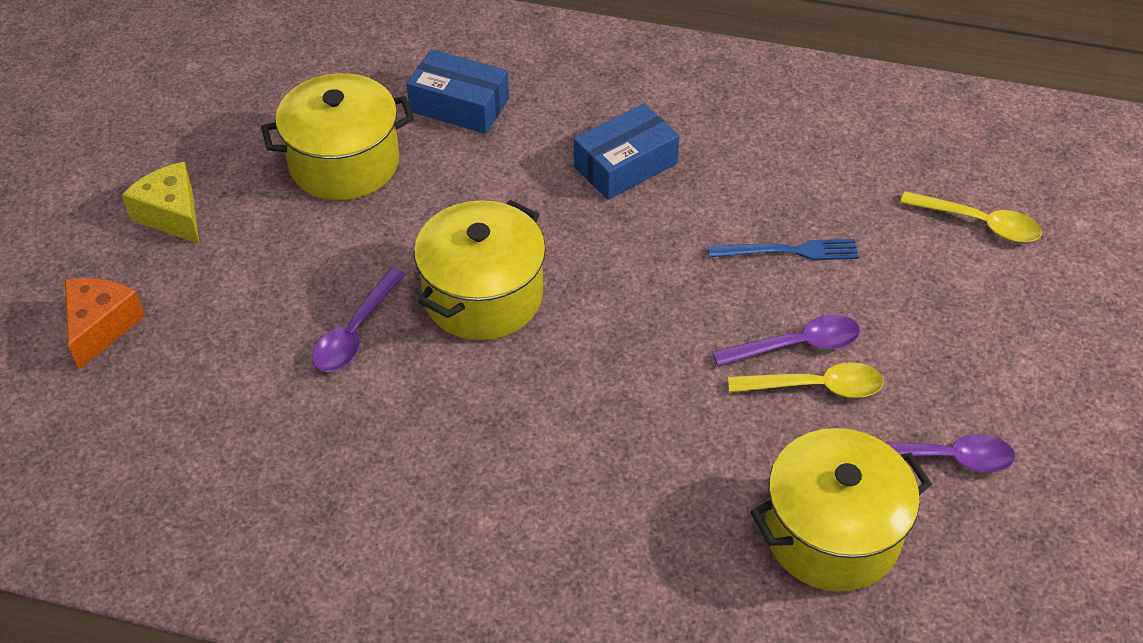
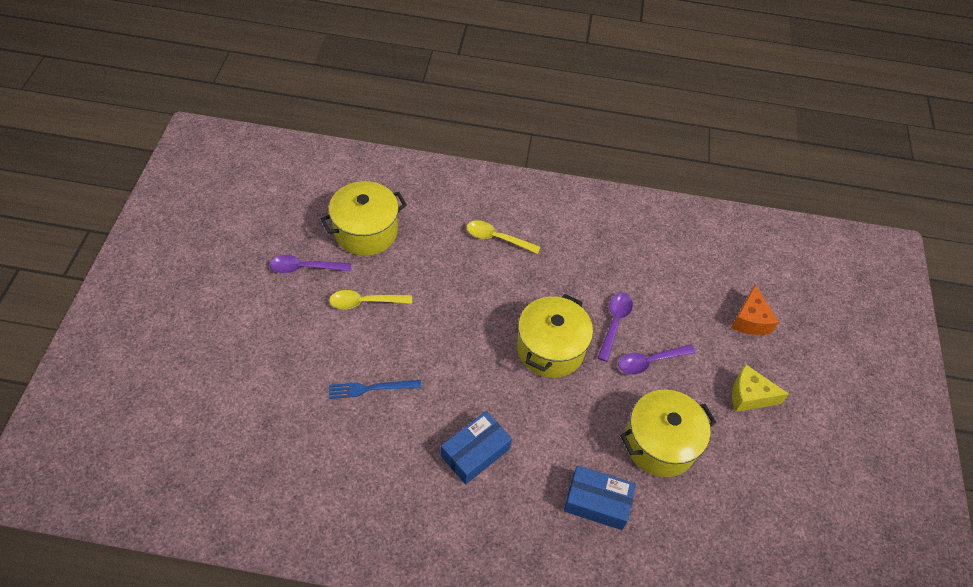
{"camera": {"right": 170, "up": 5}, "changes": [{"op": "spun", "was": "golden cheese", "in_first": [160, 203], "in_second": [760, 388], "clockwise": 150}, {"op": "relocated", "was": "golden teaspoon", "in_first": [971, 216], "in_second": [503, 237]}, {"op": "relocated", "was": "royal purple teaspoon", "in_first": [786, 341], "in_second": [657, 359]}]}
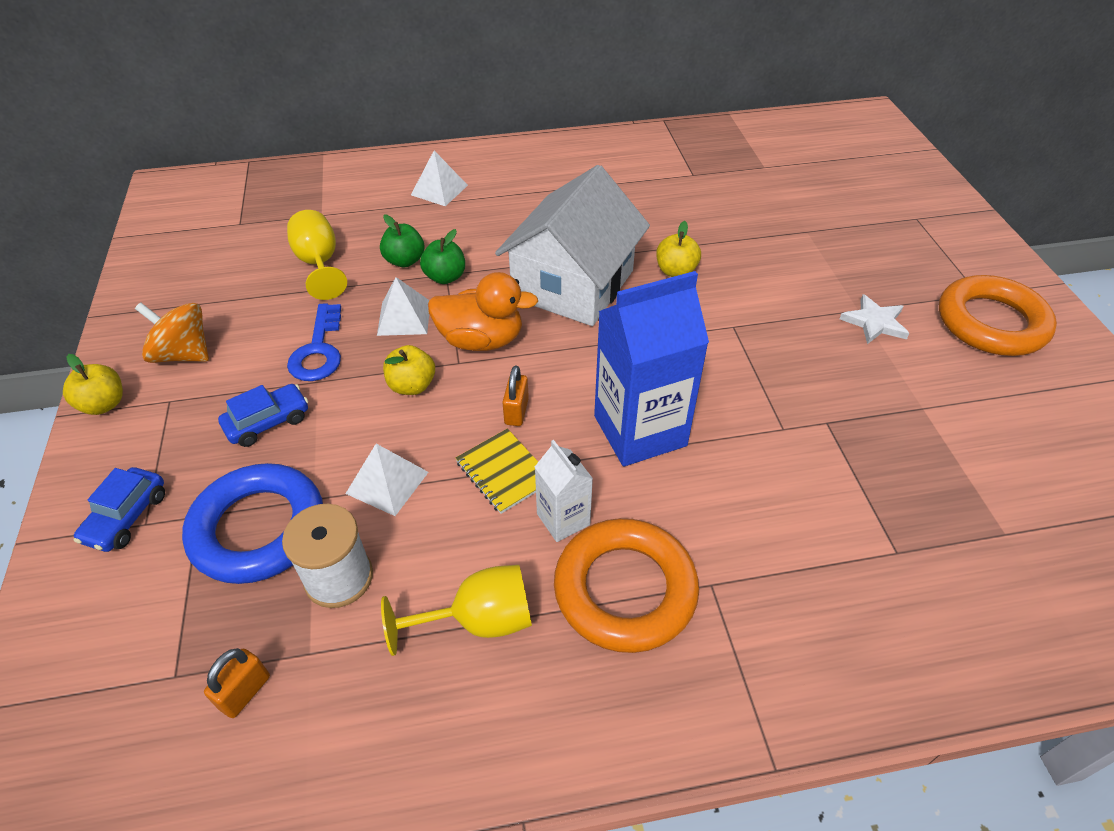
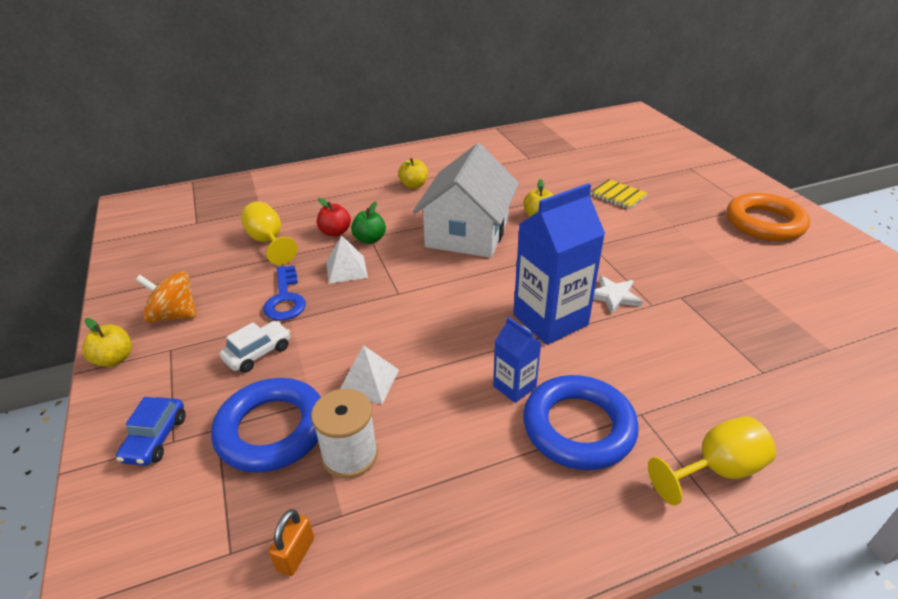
{"camera": {"right": -10, "up": -10}, "changes": [{"op": "missing", "was": "pure white solid pyramid", "in_first": [439, 178]}, {"op": "colour", "was": "leaf-green toy apple", "now": "red toy apple", "in_first": [402, 240], "in_second": [334, 217]}, {"op": "missing", "was": "orange-coloured rubber duck", "in_first": [483, 311]}, {"op": "relocated", "was": "pure white five-pointed star", "in_first": [875, 319], "in_second": [618, 294]}, {"op": "relocated", "was": "golden toy apple", "in_first": [409, 370], "in_second": [413, 173]}, {"op": "missing", "was": "orange-coloured lock", "in_first": [515, 396]}, {"op": "colour", "was": "blue automobile", "now": "pure white automobile", "in_first": [263, 415], "in_second": [255, 347]}, {"op": "relocated", "was": "golden notepad", "in_first": [497, 471], "in_second": [619, 194]}, {"op": "colour", "was": "pure white carton", "now": "blue carton", "in_first": [564, 491], "in_second": [517, 360]}, {"op": "colour", "was": "orange-coloured torus", "now": "blue torus", "in_first": [626, 585], "in_second": [581, 422]}, {"op": "relocated", "was": "golden goblet", "in_first": [456, 610], "in_second": [712, 460]}]}
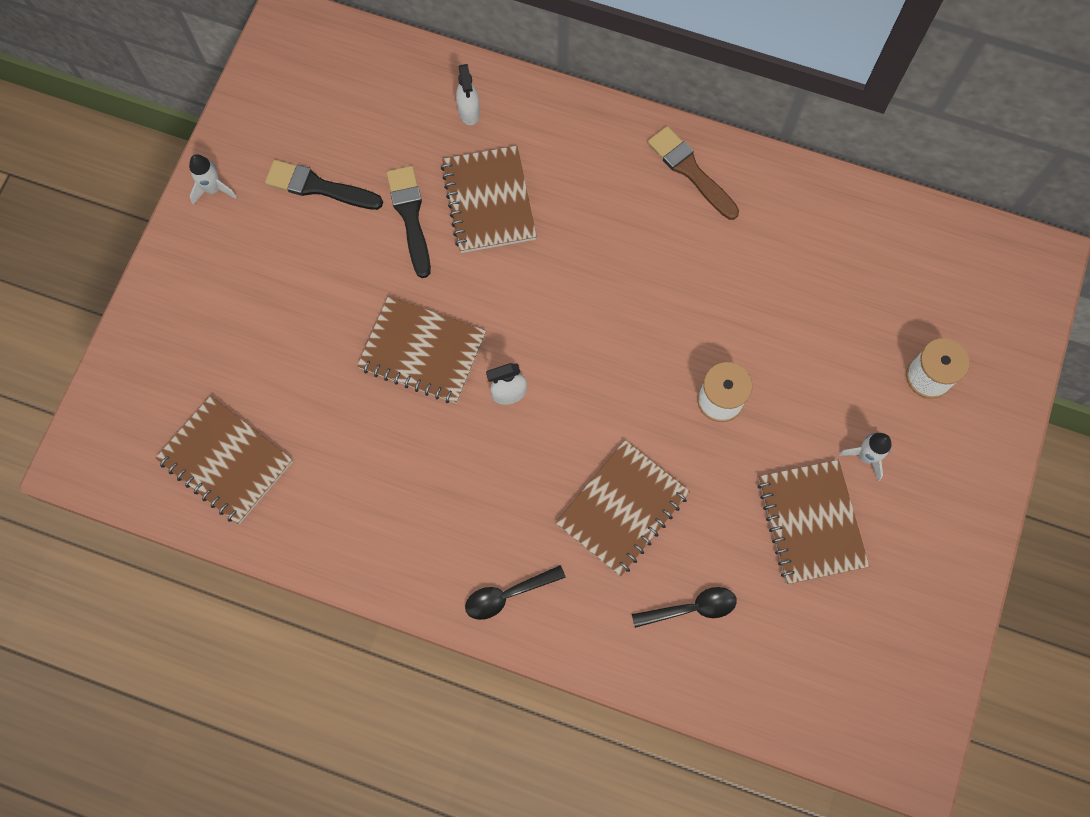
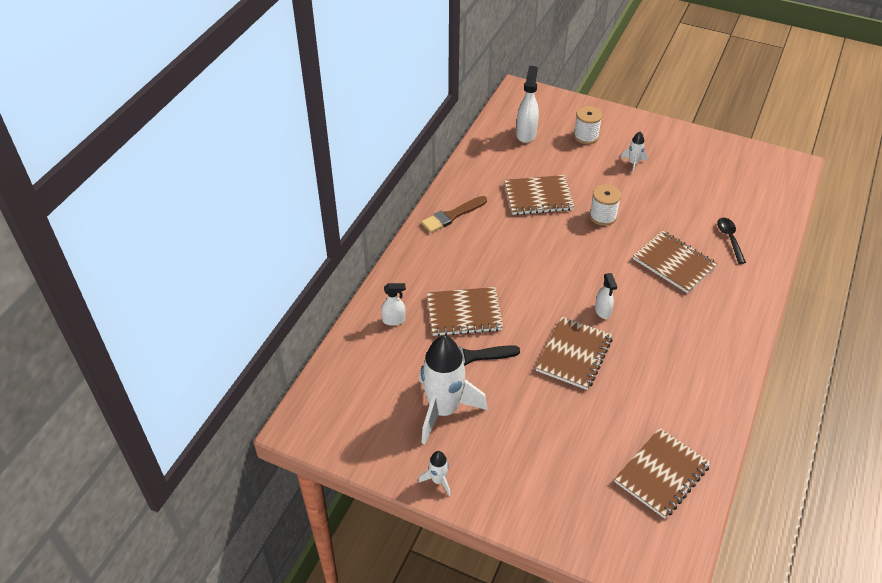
{"camera": {"right": -85, "up": -25}, "changes": [{"op": "exchanged", "was": "ebony brush", "now": "pure white toy rocket", "in_first": [324, 185], "in_second": [453, 390]}, {"op": "relocated", "was": "brown notepad", "in_first": [813, 522], "in_second": [539, 195]}, {"op": "missing", "was": "ebony teaspoon", "in_first": [515, 592]}, {"op": "appeared", "now": "pure white spray bottle", "in_second": [527, 104]}]}
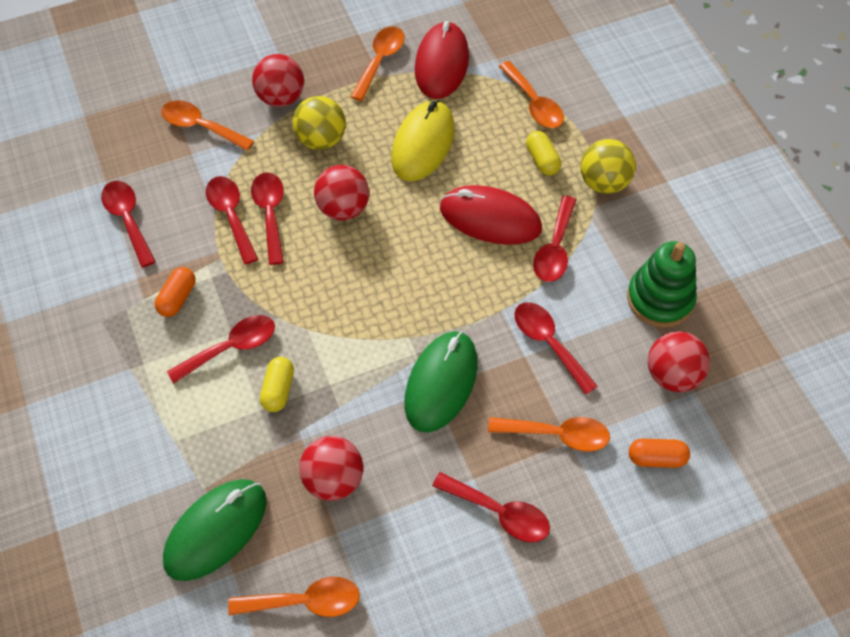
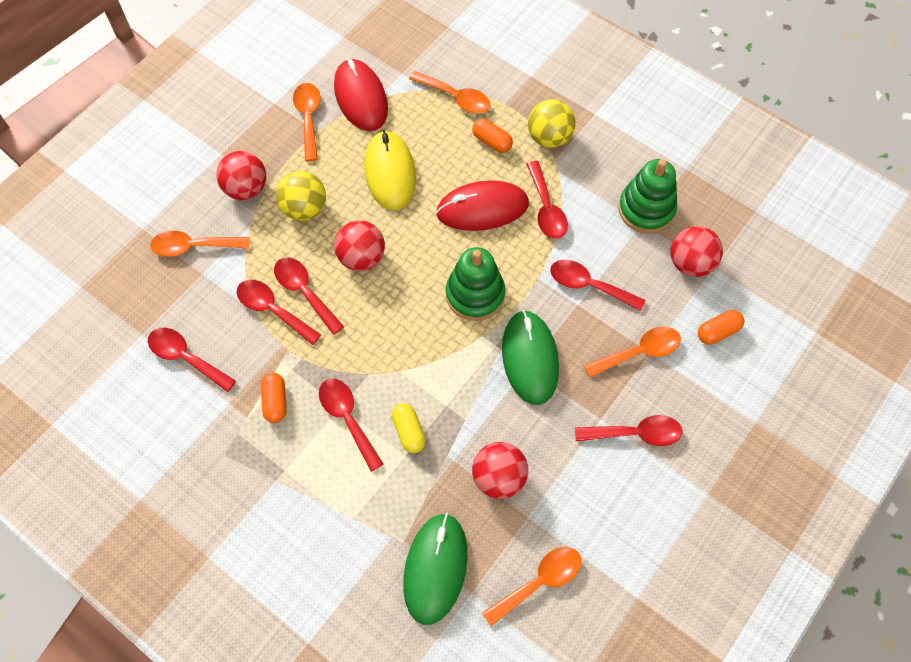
{"camera": {"right": -30, "up": 5}, "changes": [{"op": "colour", "was": "golden pill", "now": "orange-coloured pill", "in_first": [543, 153], "in_second": [492, 136]}, {"op": "spun", "was": "red teaspoon", "in_first": [221, 349], "in_second": [351, 425], "clockwise": -60}, {"op": "appeared", "now": "leaf-green ring stacker", "in_second": [475, 284]}]}
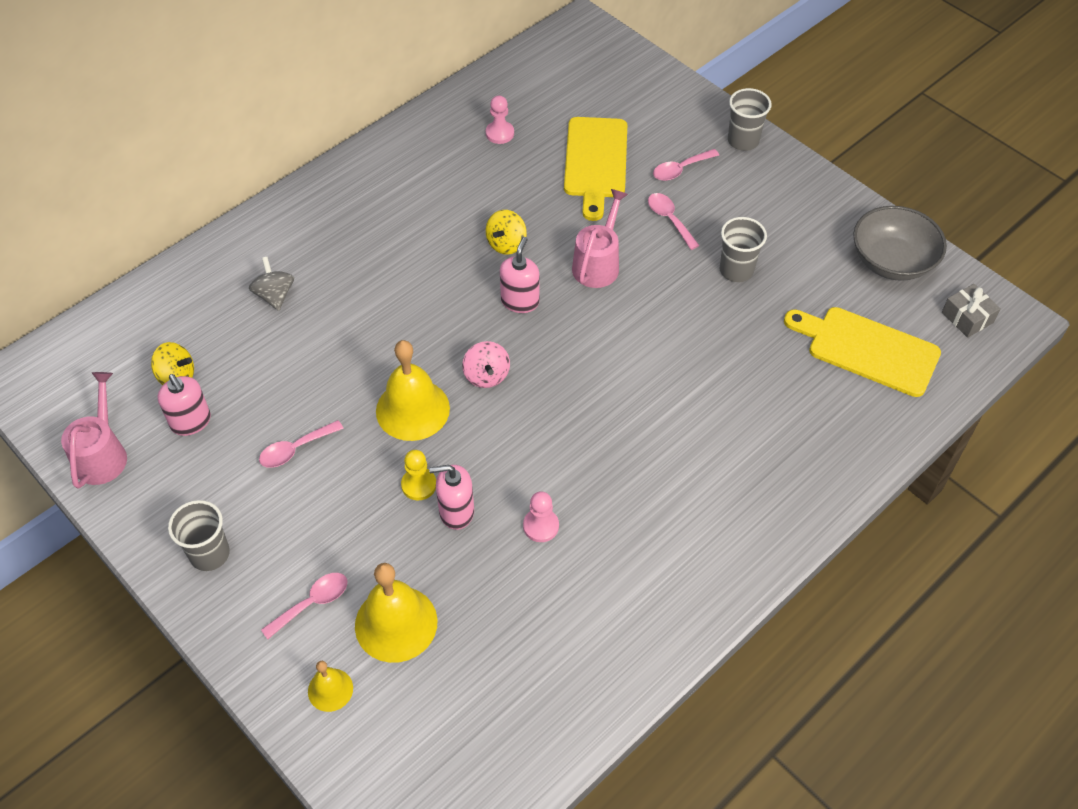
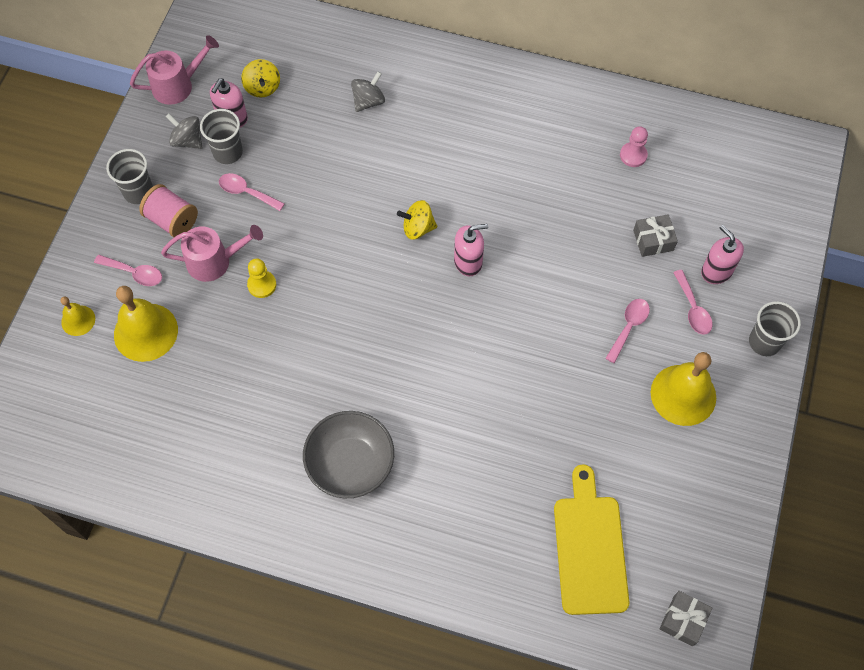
{"camera": {"right": 60, "up": 10}, "changes": [{"op": "exchanged", "was": "golden cutting board", "now": "ash-grey gift", "in_first": [595, 169], "in_second": [655, 235]}, {"op": "spun", "was": "rose-pink teaspoon", "in_first": [686, 165], "in_second": [693, 302], "clockwise": -135}, {"op": "relocated", "was": "rose-pink watering can", "in_first": [600, 238], "in_second": [212, 253]}, {"op": "relocated", "was": "ash-grey deep dish", "in_first": [900, 243], "in_second": [348, 454]}, {"op": "relocated", "was": "golden toy top", "in_first": [506, 232], "in_second": [417, 220]}, {"op": "relocated", "was": "ash-grey tumbler", "in_first": [743, 249], "in_second": [221, 136]}, {"op": "relocated", "was": "golden hand bell", "in_first": [413, 390], "in_second": [683, 389]}, {"op": "missing", "was": "rose-pink toy top", "in_first": [486, 364]}, {"op": "relocated", "was": "rose-pink pump bottle", "in_first": [451, 497], "in_second": [722, 254]}, {"op": "missing", "was": "rose-pink game pawn", "in_first": [541, 516]}, {"op": "appeared", "now": "ash-grey toy top", "in_second": [184, 131]}, {"op": "appeared", "now": "rose-pink bobbin", "in_second": [168, 210]}]}
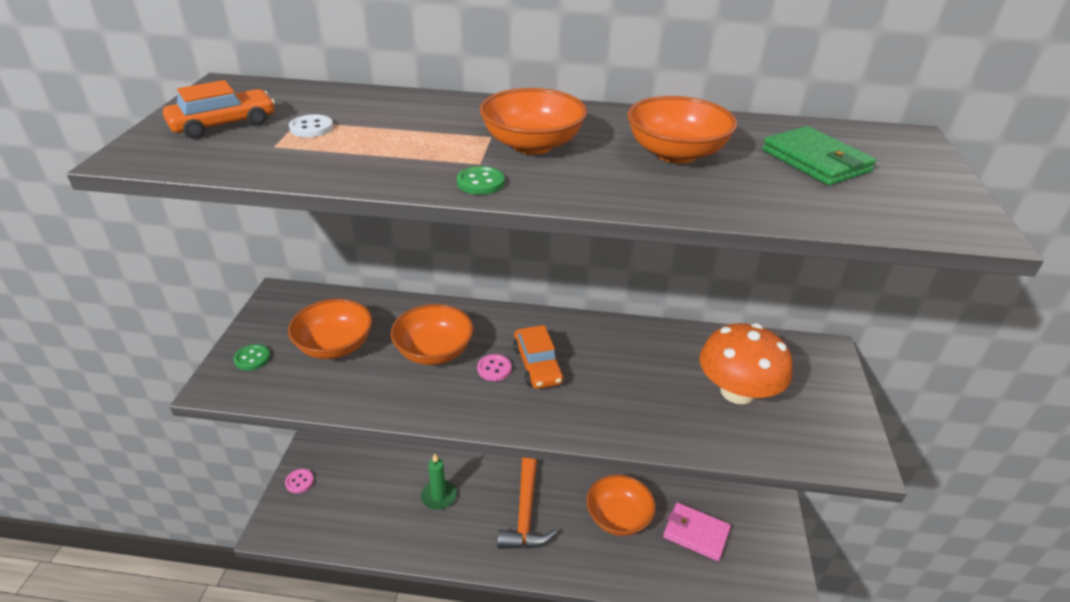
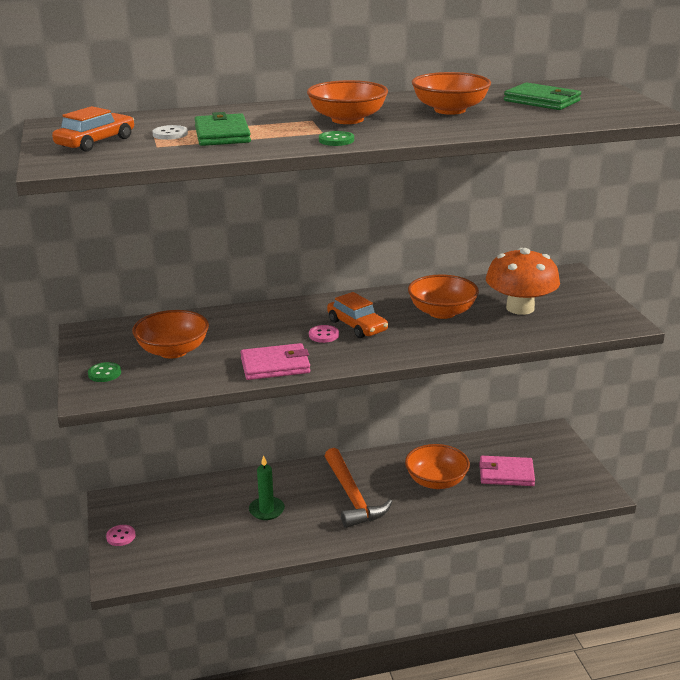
{"camera": {"right": -20, "up": -10}, "changes": [{"op": "relocated", "was": "orange-coloured deep dish", "in_first": [432, 334], "in_second": [443, 297]}, {"op": "appeared", "now": "leaf-green billfold", "in_second": [222, 129]}, {"op": "appeared", "now": "rose-pink billfold", "in_second": [275, 361]}]}
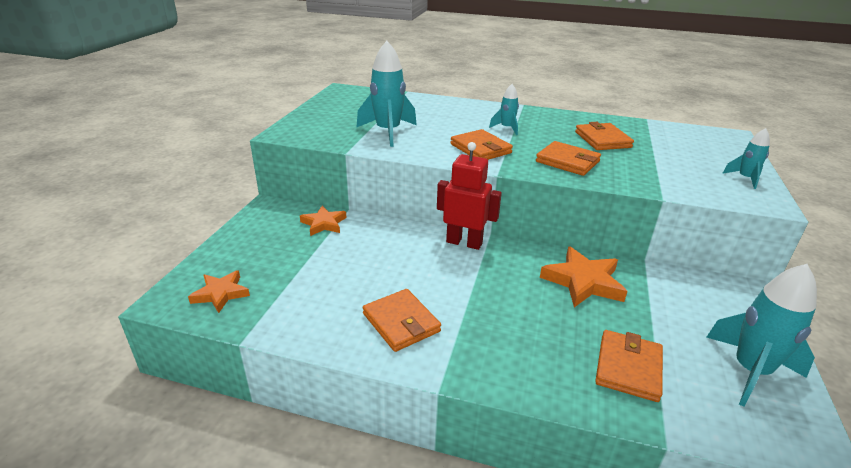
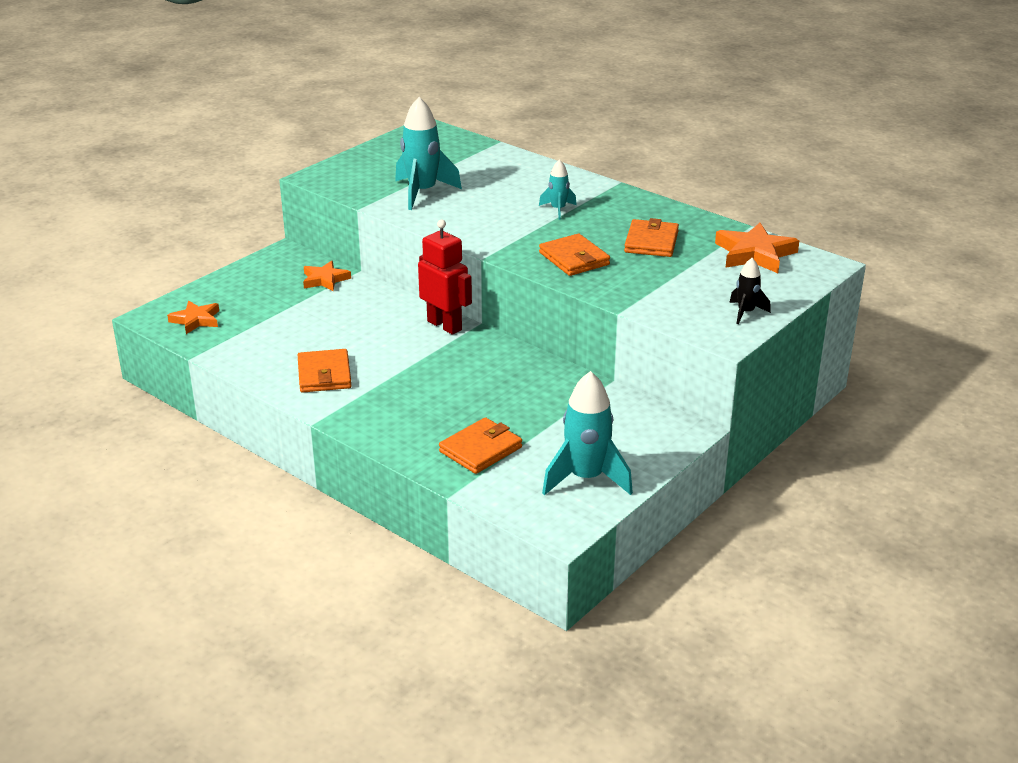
{"camera": {"right": 25, "up": 0}, "changes": [{"op": "colour", "was": "aqua toy rocket", "now": "ebony toy rocket", "in_first": [746, 158], "in_second": [750, 291]}, {"op": "missing", "was": "orange-coloured billfold", "in_first": [481, 144]}, {"op": "relocated", "was": "orange-coloured five-pointed star", "in_first": [584, 276], "in_second": [757, 248]}]}
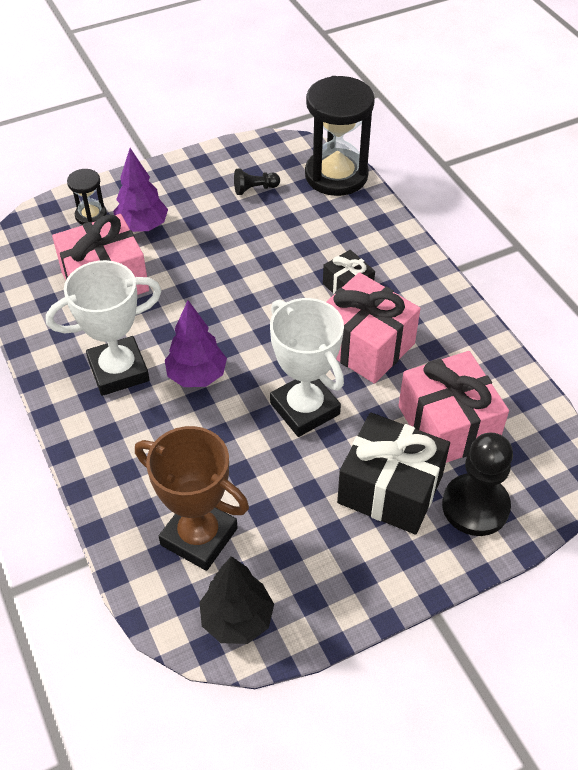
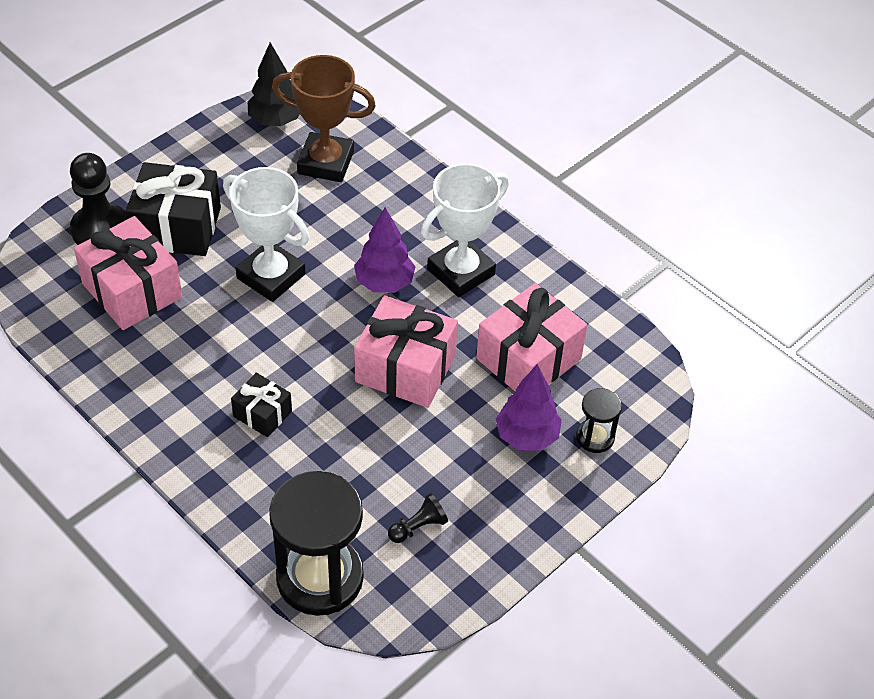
{"camera": {"right": 160, "up": 0}, "changes": [{"op": "relocated", "was": "rose-pink gift", "in_first": [373, 328], "in_second": [406, 351]}]}
